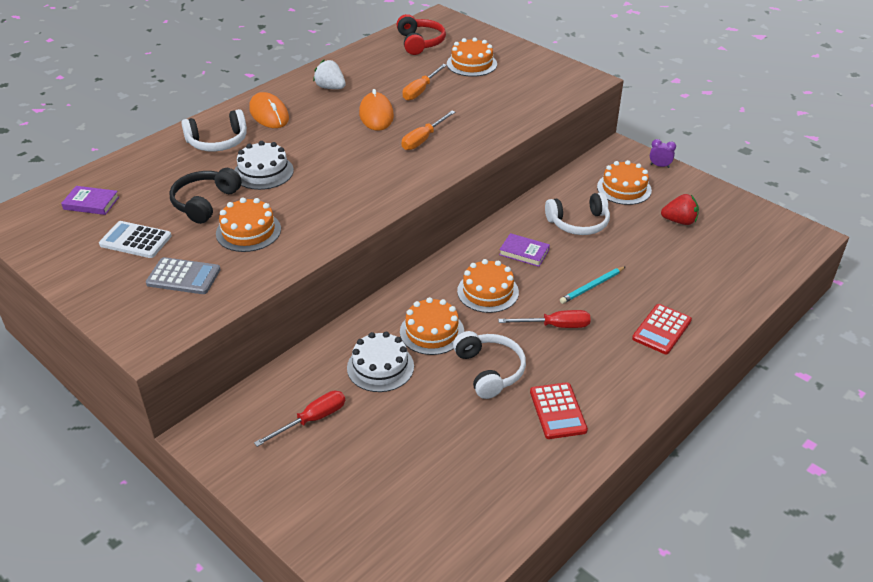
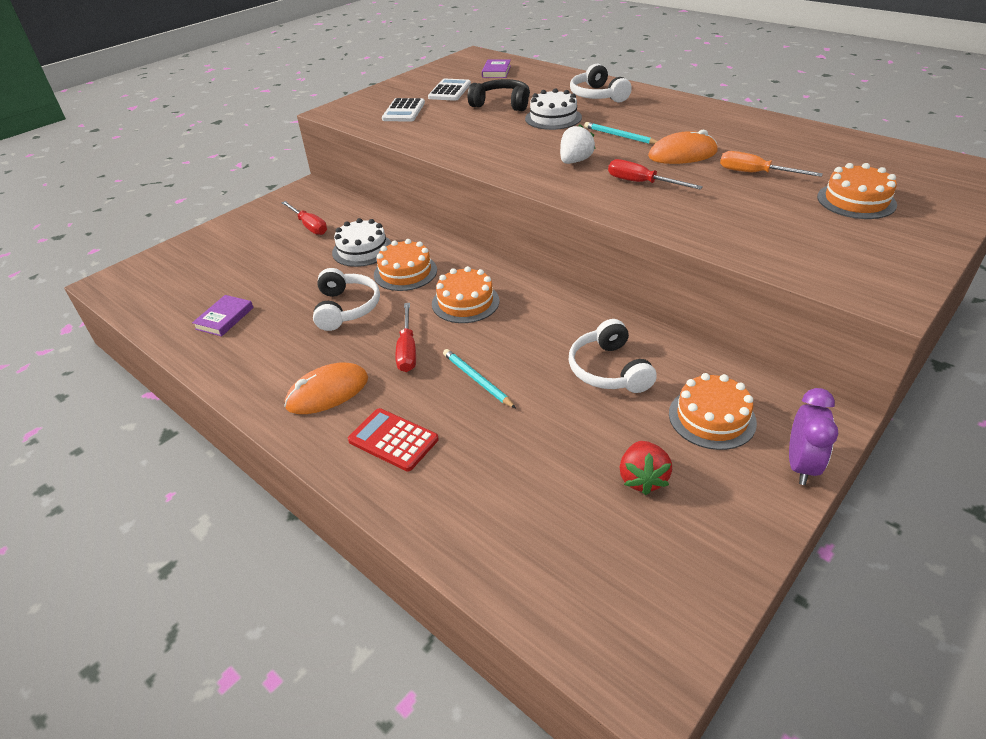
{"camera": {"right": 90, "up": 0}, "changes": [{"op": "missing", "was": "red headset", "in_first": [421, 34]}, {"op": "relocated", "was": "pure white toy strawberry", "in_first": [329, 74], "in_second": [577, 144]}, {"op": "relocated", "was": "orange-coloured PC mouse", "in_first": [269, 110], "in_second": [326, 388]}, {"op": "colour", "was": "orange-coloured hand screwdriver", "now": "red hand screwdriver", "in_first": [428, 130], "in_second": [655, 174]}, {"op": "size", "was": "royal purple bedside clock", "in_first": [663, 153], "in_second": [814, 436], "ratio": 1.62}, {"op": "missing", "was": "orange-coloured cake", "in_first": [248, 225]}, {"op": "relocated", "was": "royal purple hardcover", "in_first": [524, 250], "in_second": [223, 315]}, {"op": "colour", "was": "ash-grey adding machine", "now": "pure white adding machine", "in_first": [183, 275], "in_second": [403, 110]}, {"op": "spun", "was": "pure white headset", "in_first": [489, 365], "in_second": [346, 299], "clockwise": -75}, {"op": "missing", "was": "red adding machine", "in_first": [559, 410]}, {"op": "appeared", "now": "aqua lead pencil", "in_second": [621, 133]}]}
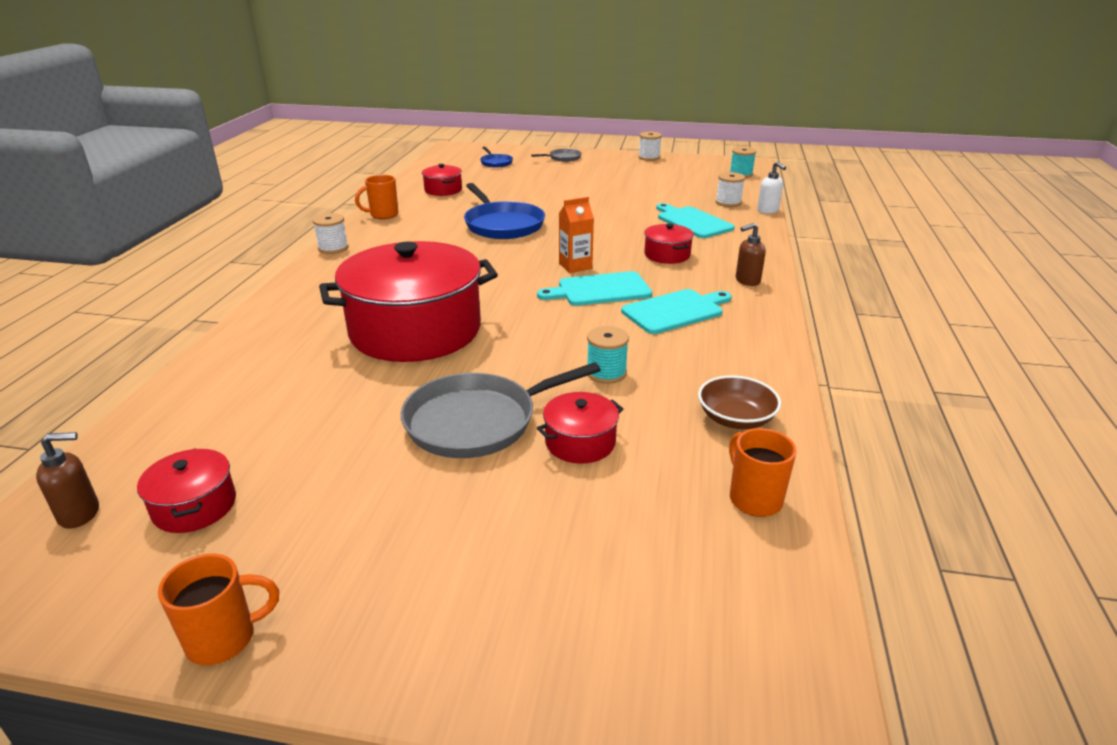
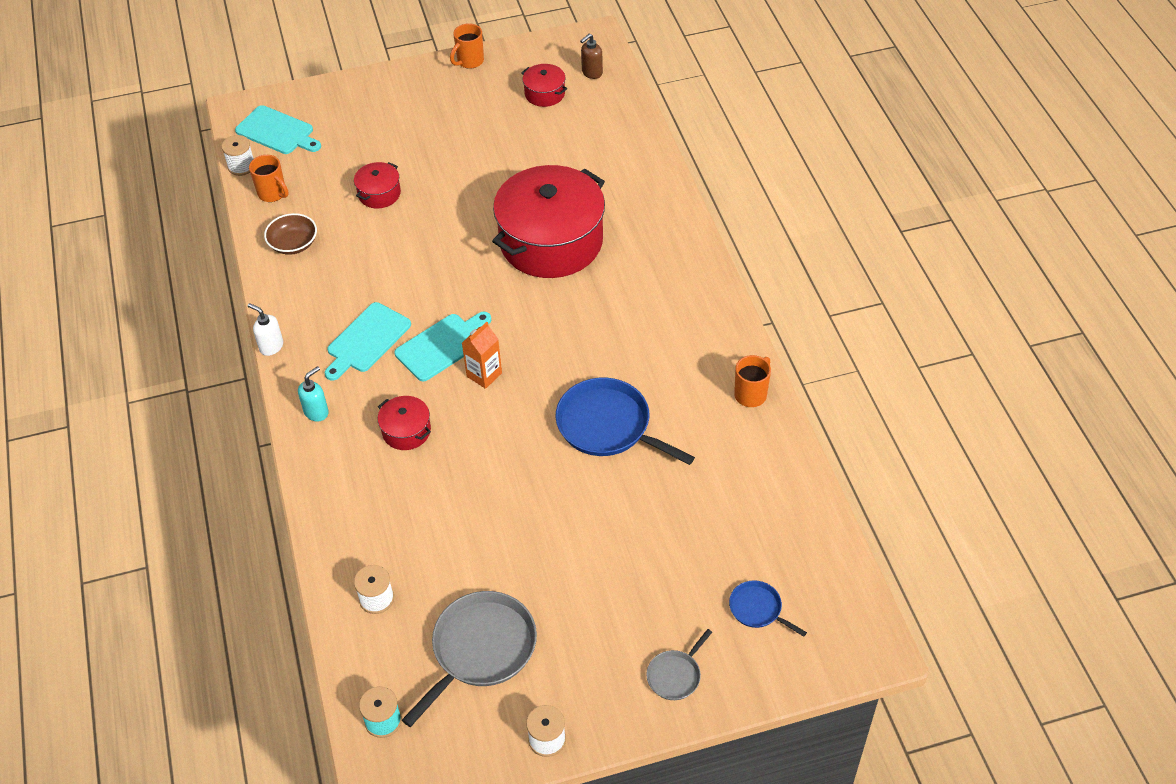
{"camera": {"right": 155, "up": 20}, "changes": [{"op": "relocated", "was": "pure white pump bottle", "in_first": [771, 188], "in_second": [265, 329]}, {"op": "missing", "was": "red cooking pot", "in_first": [442, 180]}, {"op": "relocated", "was": "aqua cutting board", "in_first": [695, 220], "in_second": [278, 129]}, {"op": "relocated", "was": "pure white bobbin", "in_first": [331, 233], "in_second": [237, 155]}, {"op": "colour", "was": "brown pump bottle", "now": "aqua pump bottle", "in_first": [751, 254], "in_second": [313, 393]}, {"op": "missing", "was": "aqua bobbin", "in_first": [608, 355]}, {"op": "relocated", "was": "ash-grey frying pan", "in_first": [501, 410], "in_second": [469, 659]}]}
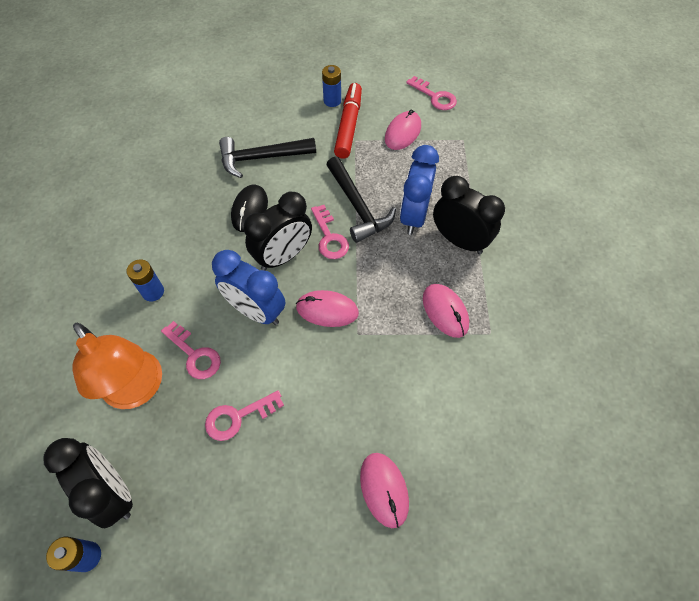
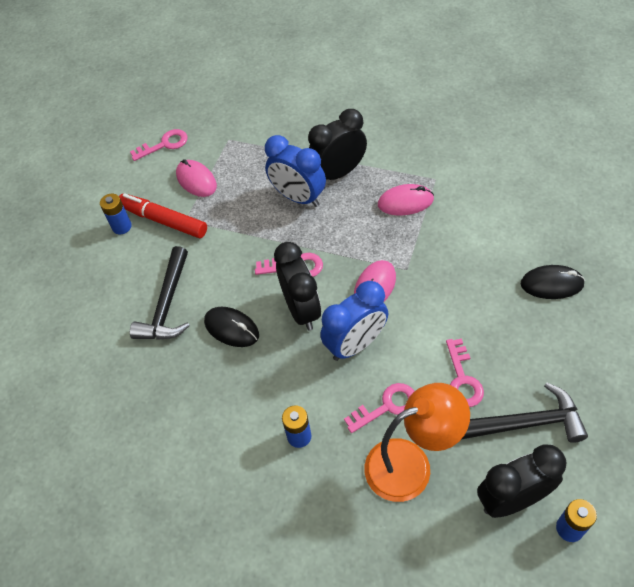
{"camera": {"right": -65, "up": -5}, "changes": [{"op": "relocated", "was": "ebony carpenter's hammer", "in_first": [361, 199], "in_second": [525, 413]}, {"op": "colour", "was": "rose-pink PC mouse", "now": "ebony PC mouse", "in_first": [384, 490], "in_second": [553, 282]}]}
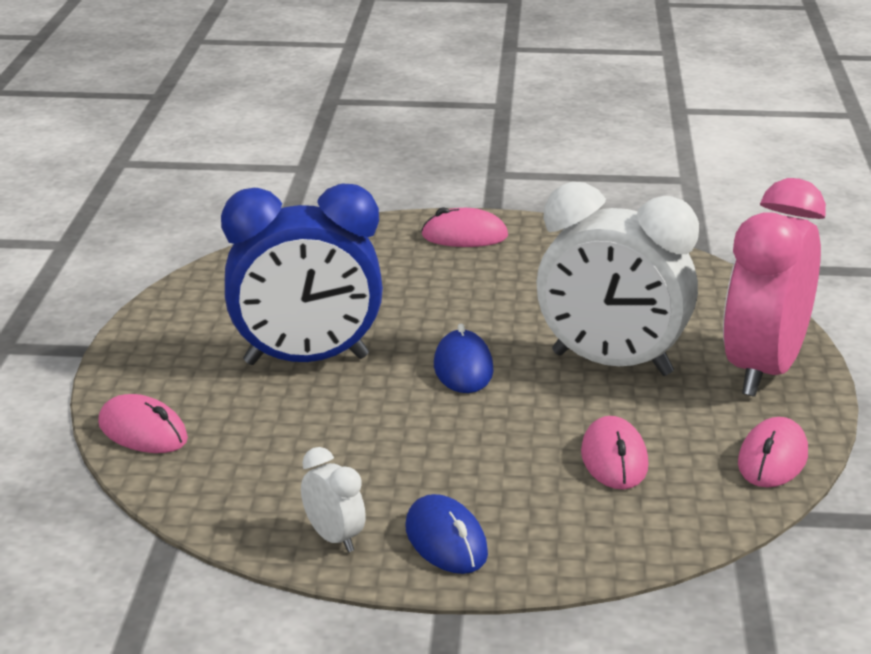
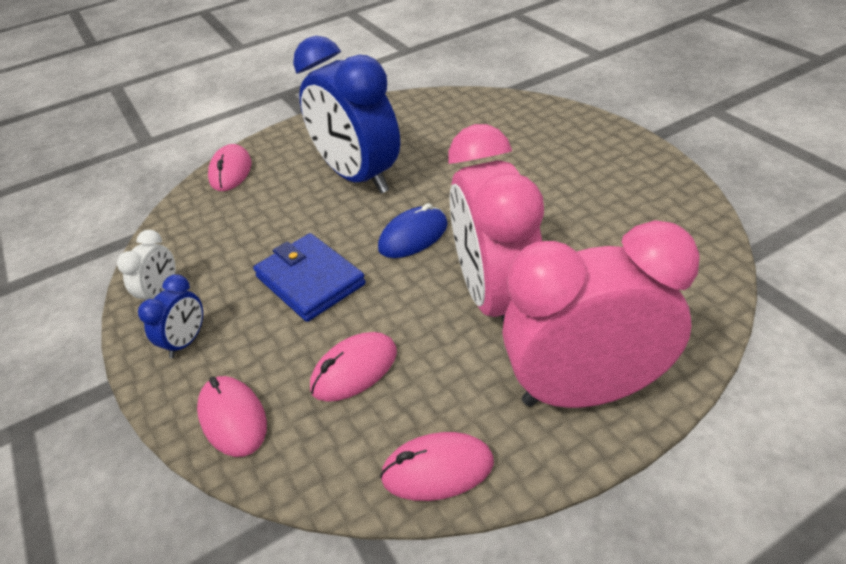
{"camera": {"right": 60, "up": 15}, "changes": [{"op": "colour", "was": "pure white bedside clock", "now": "rose-pink bedside clock", "in_first": [618, 279], "in_second": [496, 223]}, {"op": "relocated", "was": "rose-pink PC mouse", "in_first": [464, 227], "in_second": [232, 416]}, {"op": "exchanged", "was": "blue PC mouse", "now": "blue bedside clock", "in_first": [447, 534], "in_second": [170, 316]}, {"op": "appeared", "now": "blue billfold", "in_second": [309, 277]}]}
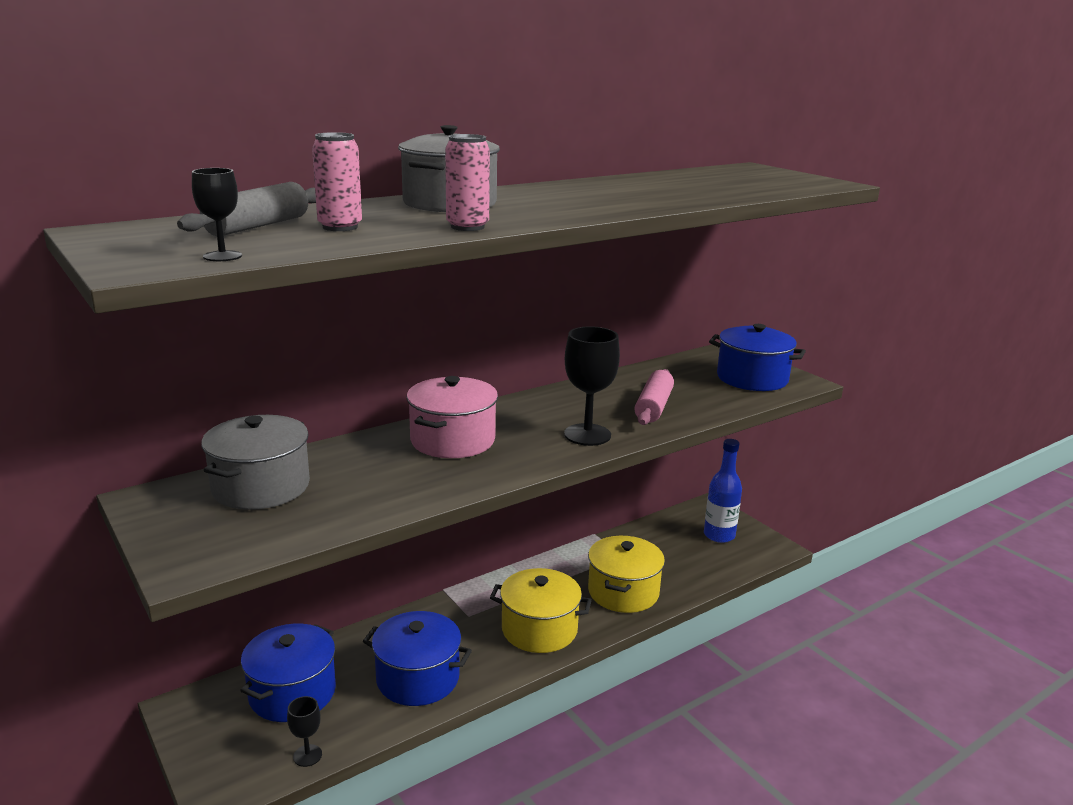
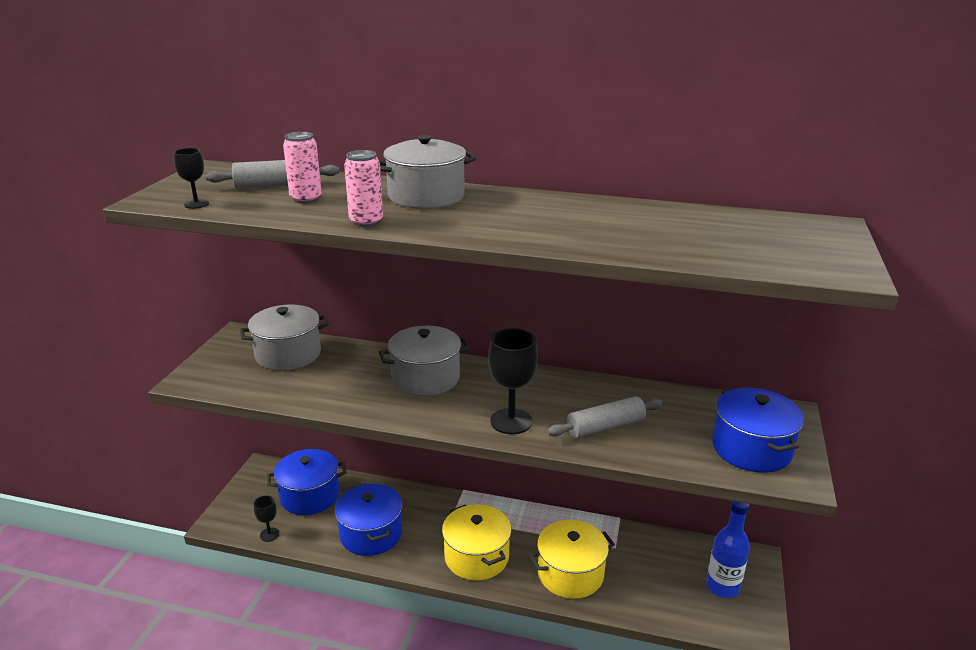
{"camera": {"right": 50, "up": 5}, "changes": [{"op": "colour", "was": "rose-pink rolling pin", "now": "ash-grey rolling pin", "in_first": [654, 397], "in_second": [605, 417]}, {"op": "colour", "was": "rose-pink cooking pot", "now": "ash-grey cooking pot", "in_first": [452, 417], "in_second": [424, 361]}]}
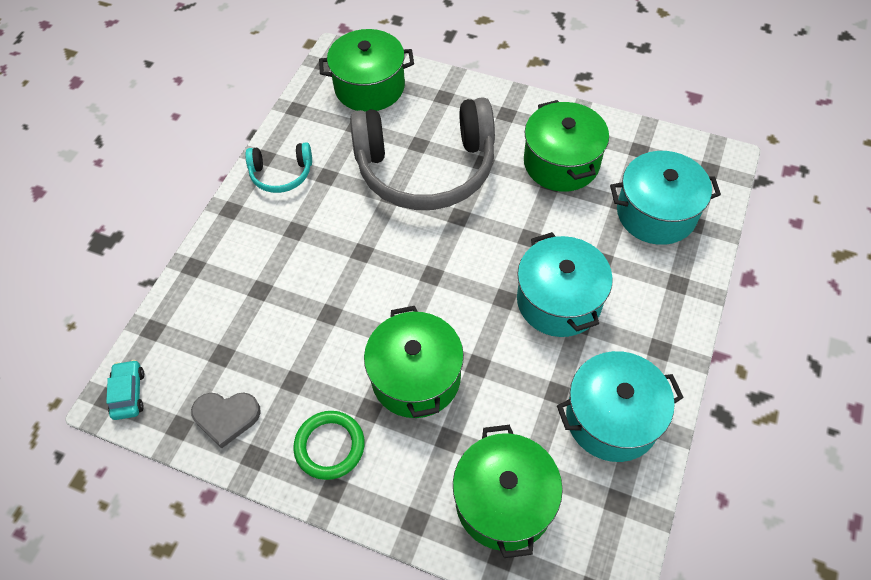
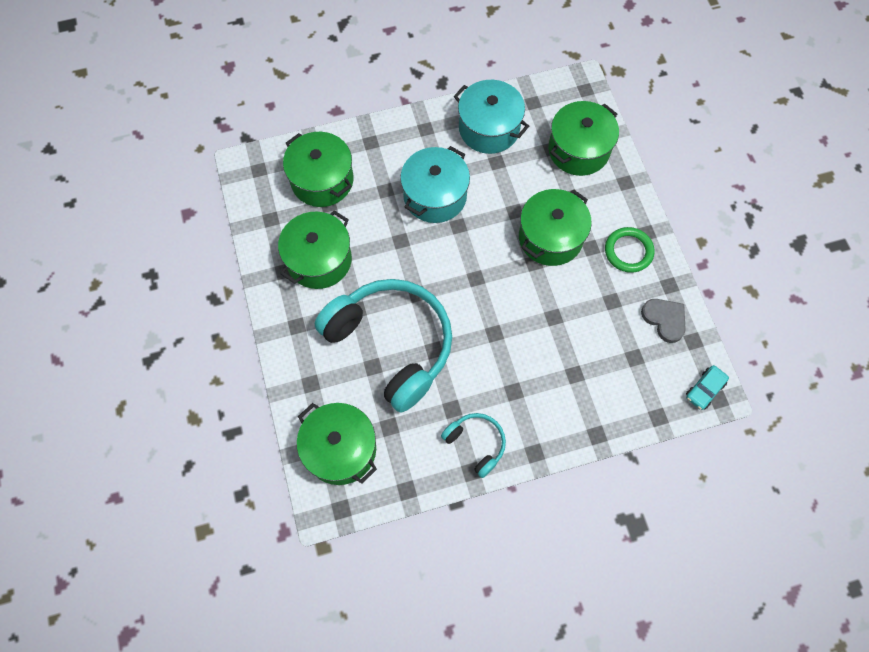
{"camera": {"right": -130, "up": 10}, "changes": [{"op": "colour", "was": "ash-grey headset", "now": "aqua headset", "in_first": [422, 153], "in_second": [383, 346]}, {"op": "colour", "was": "aqua cooking pot", "now": "leaf-green cooking pot", "in_first": [665, 198], "in_second": [318, 169]}]}
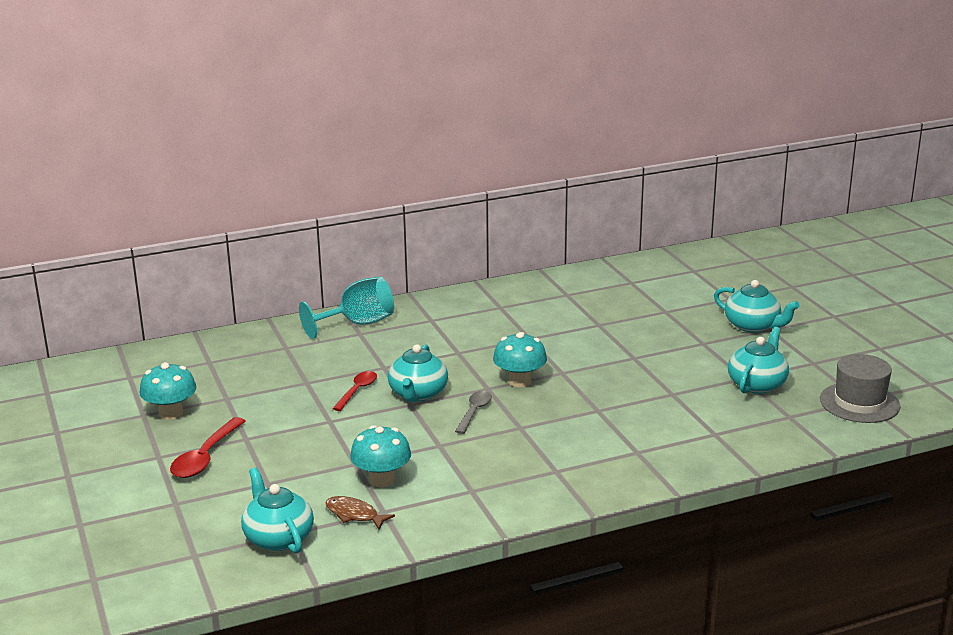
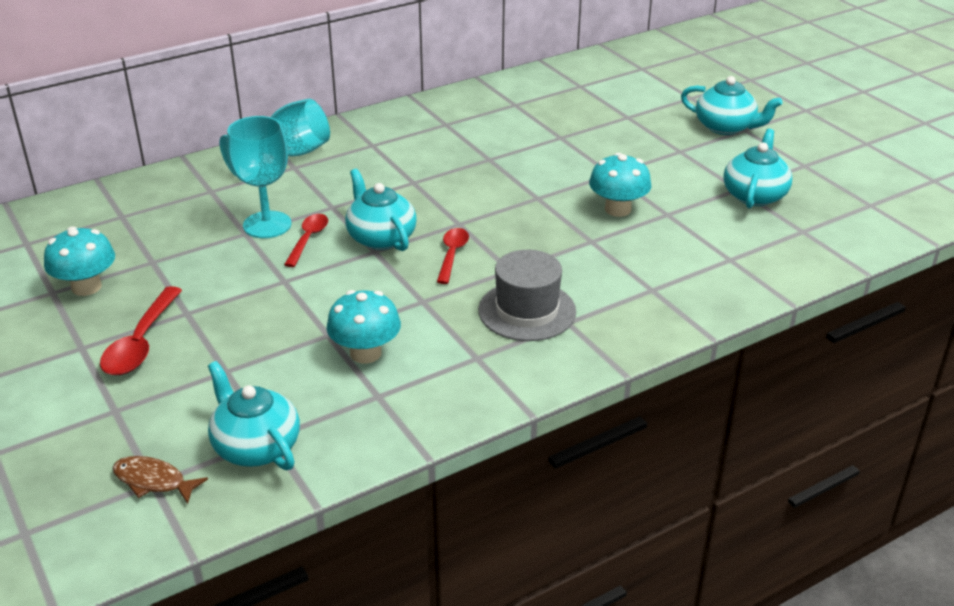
{"camera": {"right": -10, "up": 10}, "changes": [{"op": "relocated", "was": "aqua fungus", "in_first": [520, 359], "in_second": [620, 185]}, {"op": "spun", "was": "aqua tea pot", "in_first": [418, 373], "in_second": [381, 210], "clockwise": 150}, {"op": "relocated", "was": "ash-grey tall hat", "in_first": [860, 388], "in_second": [527, 295]}, {"op": "colour", "was": "ash-grey teaspoon", "now": "red teaspoon", "in_first": [473, 412], "in_second": [453, 256]}, {"op": "relocated", "was": "brown fish figure", "in_first": [360, 513], "in_second": [160, 480]}, {"op": "appeared", "now": "aqua goblet", "in_second": [259, 177]}]}
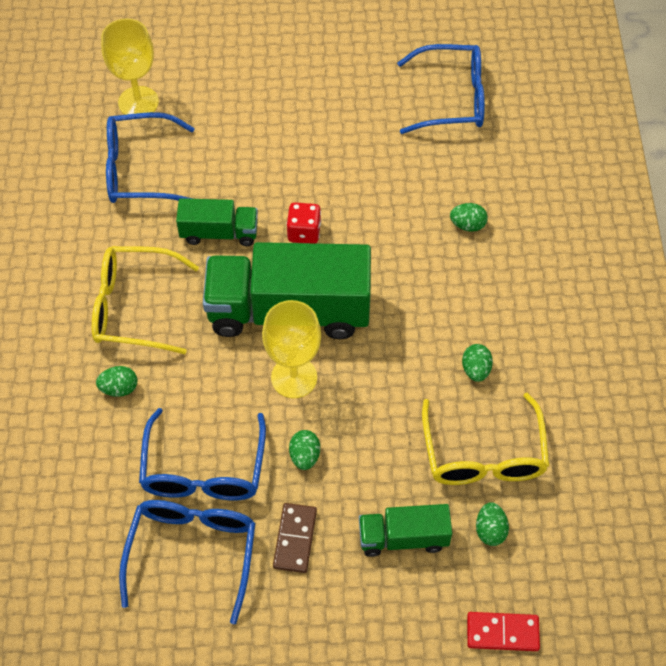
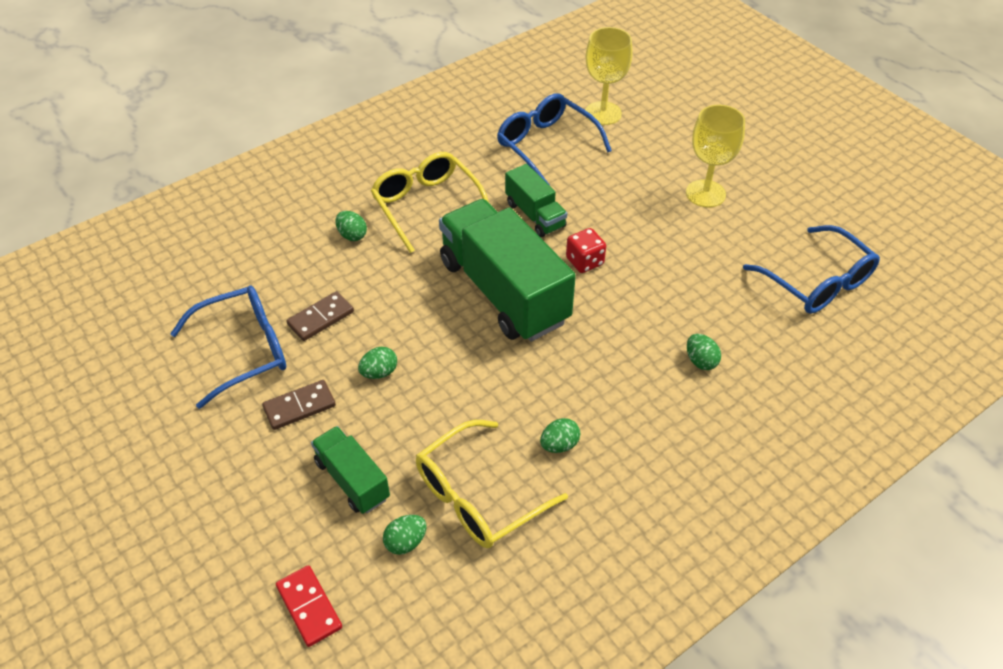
{"camera": {"right": 55, "up": -10}, "changes": [{"op": "relocated", "was": "golden goblet", "in_first": [291, 349], "in_second": [715, 156]}, {"op": "exchanged", "was": "blue spectacles", "now": "brown domino tile", "in_first": [202, 454], "in_second": [320, 316]}]}
